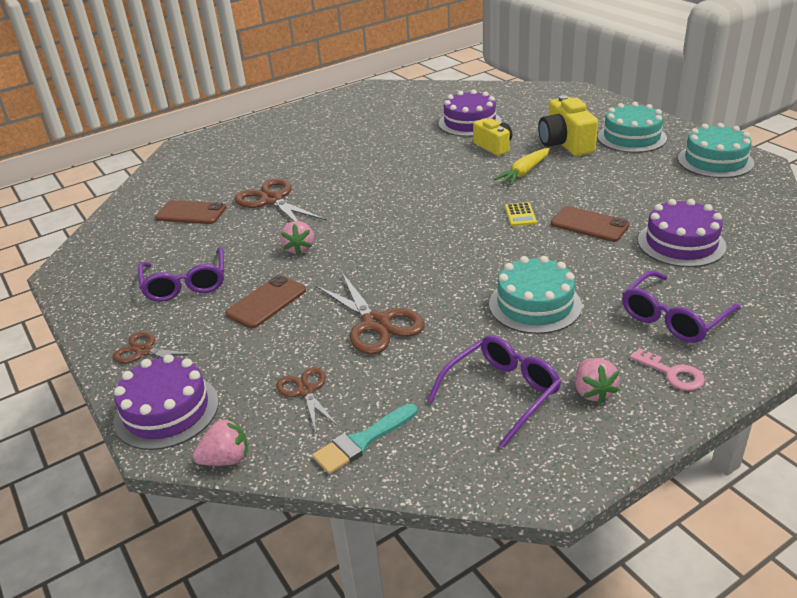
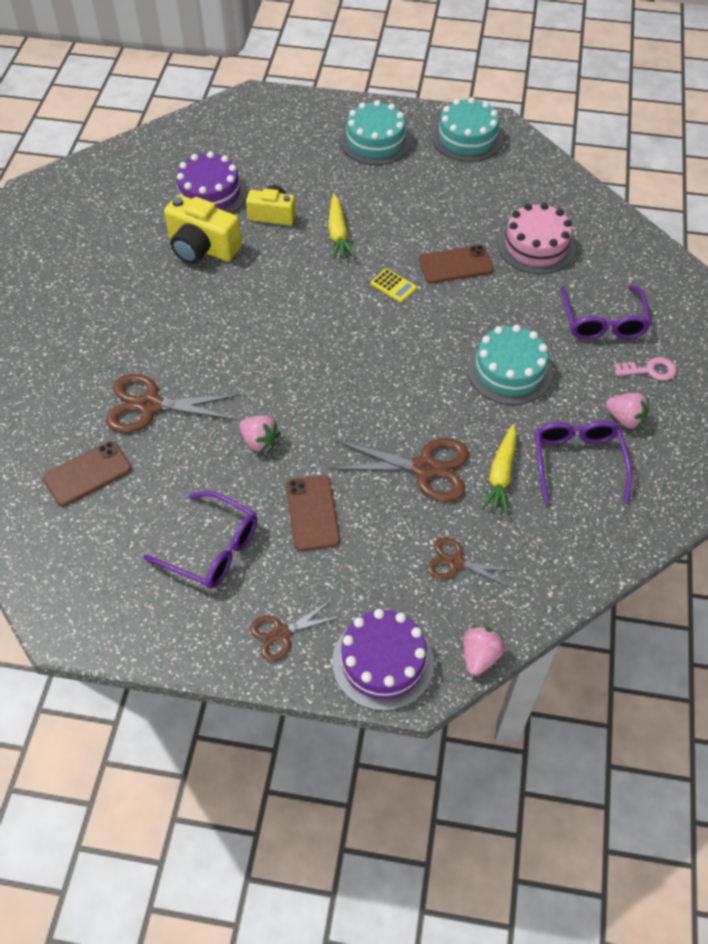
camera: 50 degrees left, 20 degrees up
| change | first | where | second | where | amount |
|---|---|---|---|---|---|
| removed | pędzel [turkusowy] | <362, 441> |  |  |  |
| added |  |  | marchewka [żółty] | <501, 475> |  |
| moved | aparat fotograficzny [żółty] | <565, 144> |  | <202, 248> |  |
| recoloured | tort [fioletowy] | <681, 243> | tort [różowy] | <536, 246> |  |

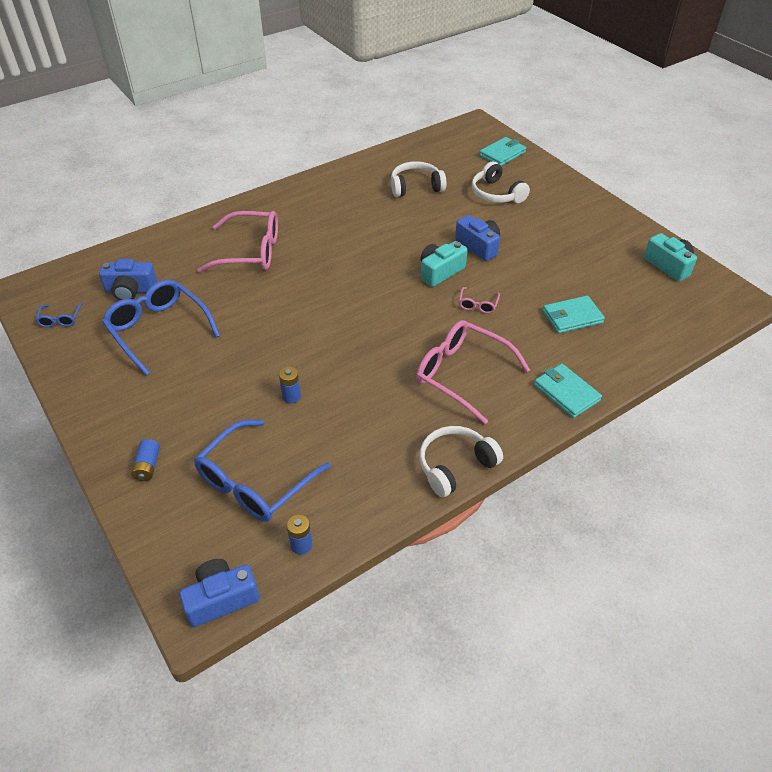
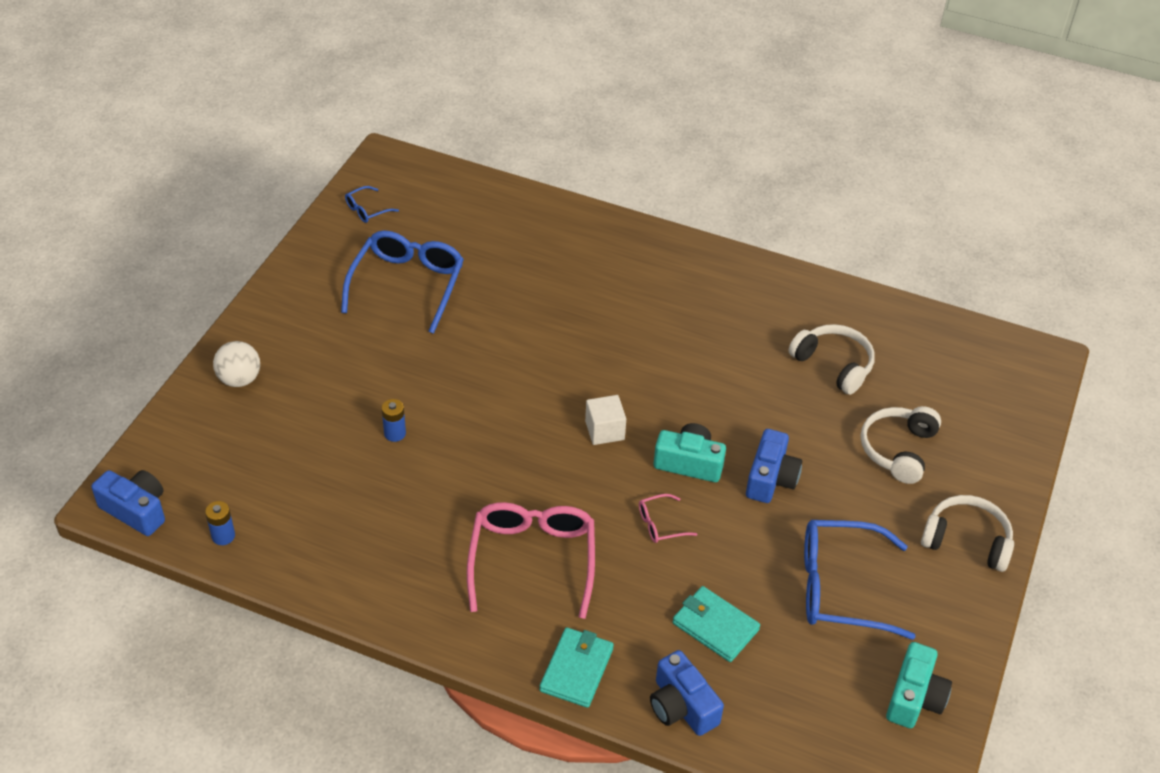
camera: 55 degrees right, 0 degrees up
| change | first | where | second | where | amount |
|---|---|---|---|---|---|
| removed | okulary [różowy] | <250, 251> |  |  |  |
| removed | portfel [turkusowy] | <502, 154> |  |  |  |
| added |  |  | sześcian [biały] | <604, 430> |  |
| moved | aparat fotograficzny [niebieski] | <131, 290> |  | <682, 706> |  |
| moved | okulary [niebieski] | <255, 482> |  | <840, 588> |  |
| moved | słuchawki [biały] | <455, 466> |  | <966, 540> |  |
| replaced | bateria [niebieski] | <148, 466> | piłka [biały] | <239, 379> |  |

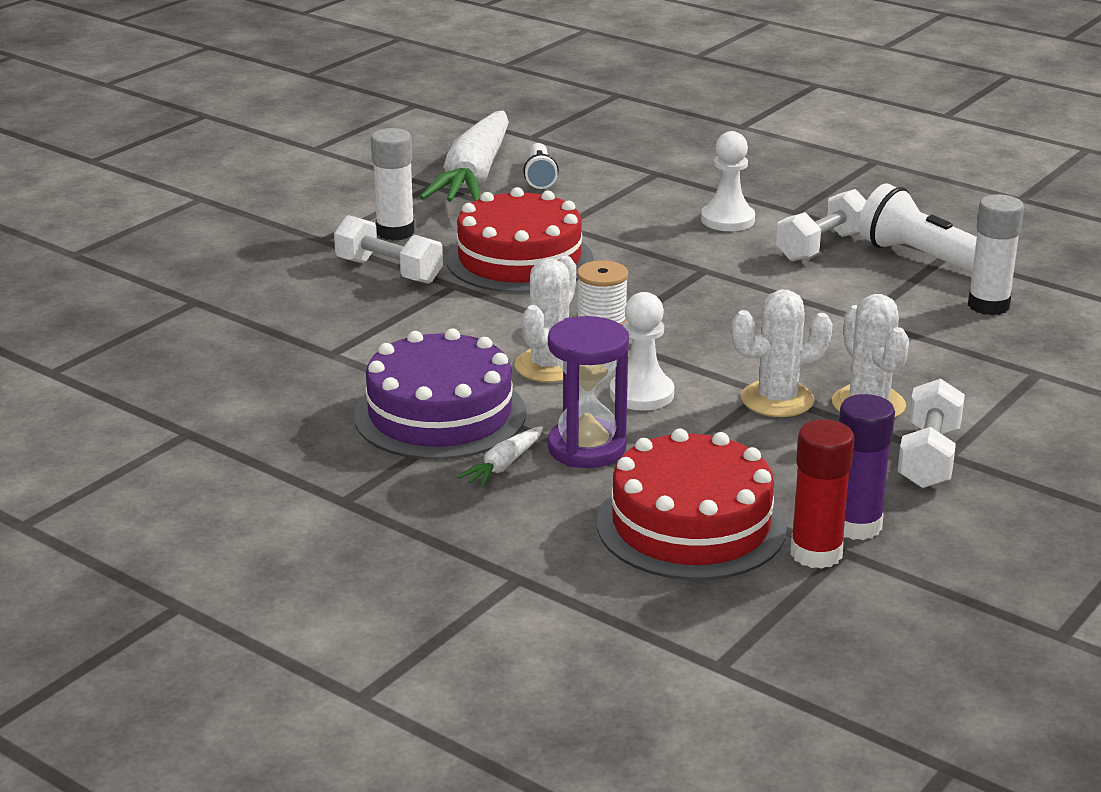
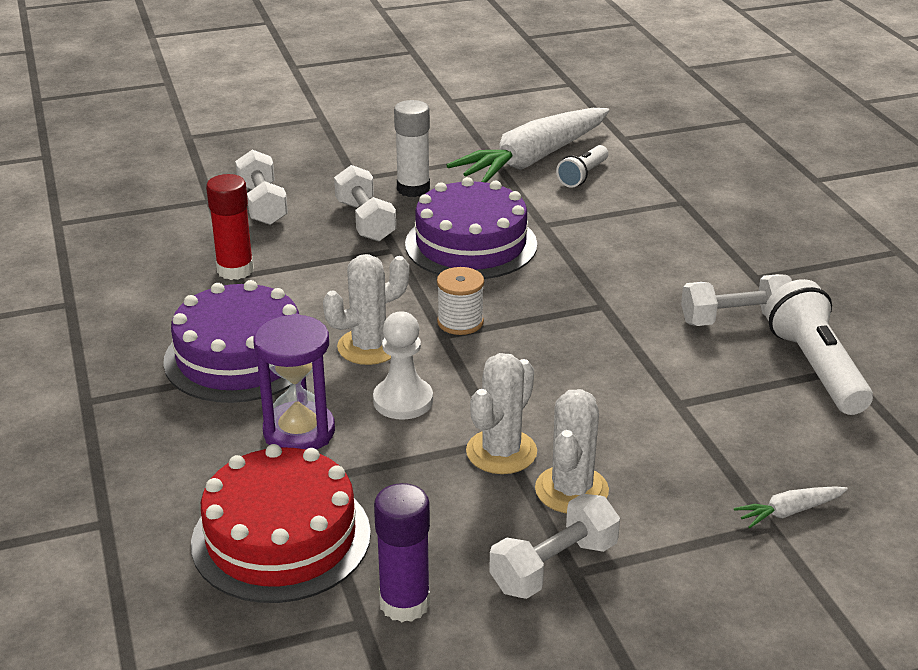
camera: 35 degrees right, 5 degrees up
| change | first | where | second | where | amount |
|---|---|---|---|---|---|
| removed | pionek [biały] | <727, 220> |  |  |  |
| removed | klej w sztyfcie [biały] | <988, 305> |  |  |  |
| added |  |  | hantel [biały] | <263, 205> |  |
| moved | marchewka [biały] | <503, 465> |  | <789, 512> |  |
| moved | klej w sztyfcie [czerwony] | <816, 553> |  | <235, 270> |  |
| recoloured | tort [czerwony] | <519, 260> | tort [fioletowy] | <471, 244> |  |
| turned | kaktus [biały] | <777, 399> |  | <501, 452> | 75 degrees counterclockwise |

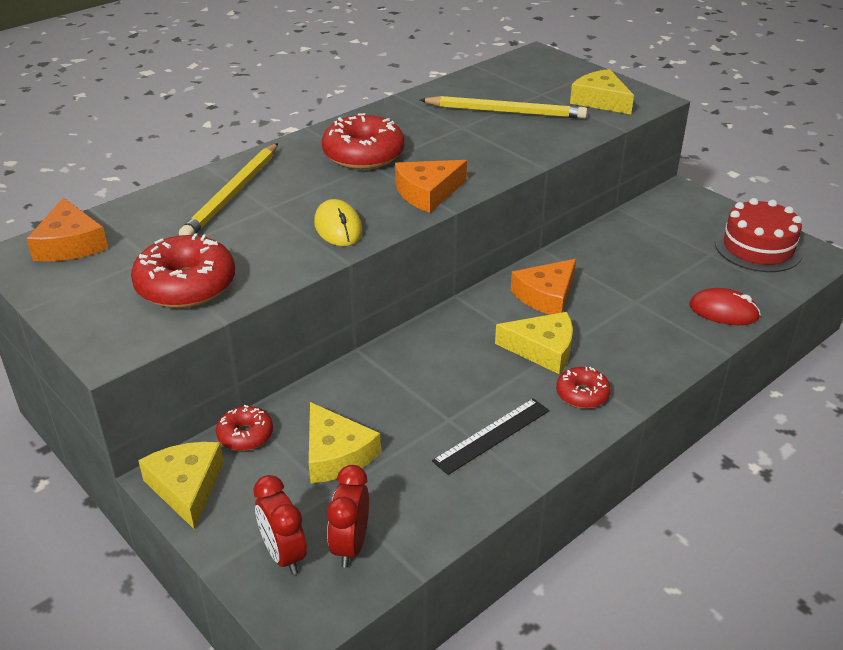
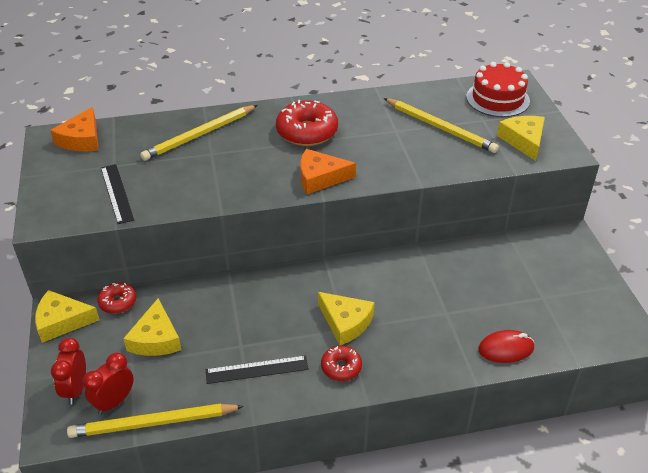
camera: 30 degrees right, 5 degrees up
| change | first | where | second | where | amount |
|---|---|---|---|---|---|
| removed | myszka [żółty] | <338, 227> |  |  |  |
| removed | ser [pomarańczowy] | <546, 296> |  |  |  |
| added |  |  | ołówek [żółty] | <153, 423> |  |
| moved | tort [czerwony] | <758, 248> |  | <497, 99> |  |
| replaced | donut [czerwony] | <186, 285> | linijka [czarny] | <116, 193> |  |
| turned | ser [żółty] | <186, 487> |  | <62, 321> | 105 degrees counterclockwise |
| turned | myszka [czerwony] | <723, 311> |  | <506, 349> | 60 degrees counterclockwise |

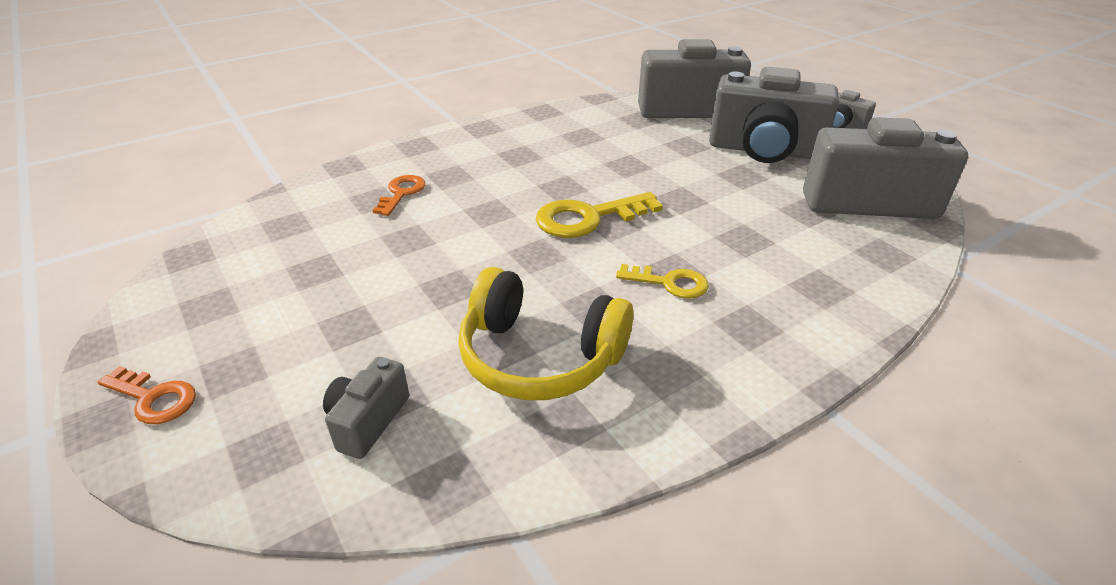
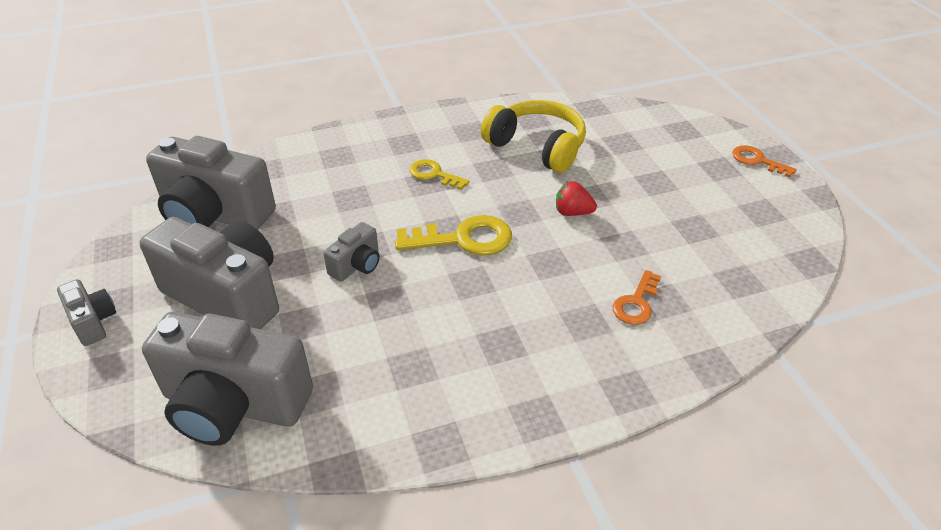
camera: 165 degrees left, 5 degrees up
| change | first | where | second | where | amount |
|---|---|---|---|---|---|
| added |  |  | truskawka [czerwony] | <572, 212> |  |
| moved | aparat fotograficzny [szary] | <368, 421> |  | <357, 265> |  |

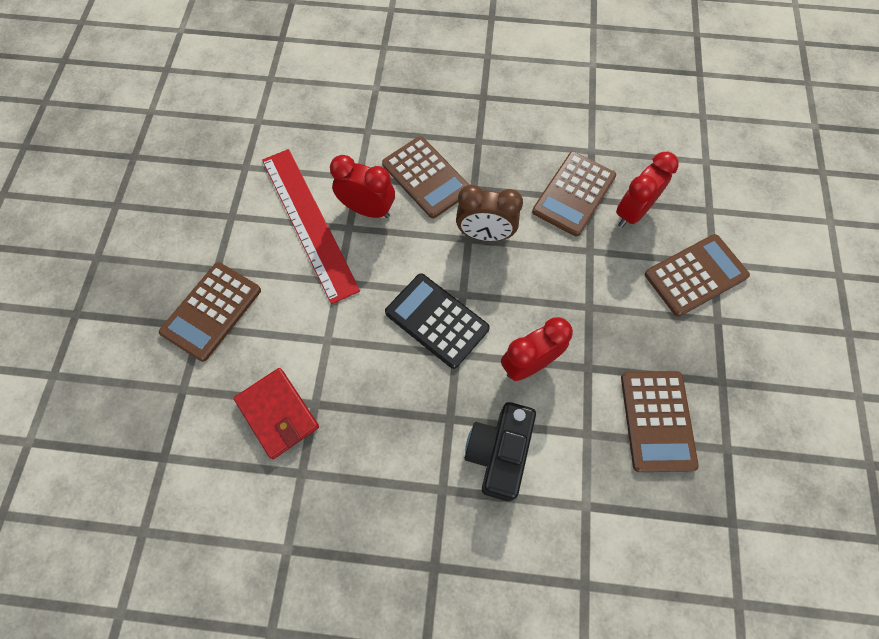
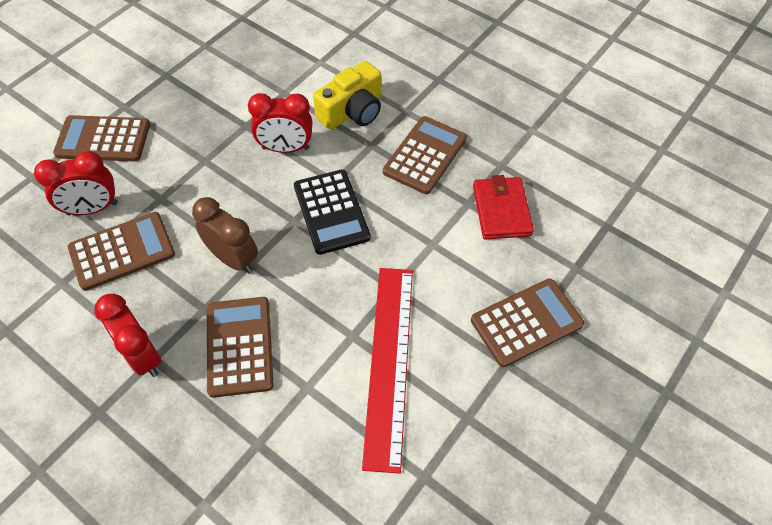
camera: 150 degrees left, 10 degrees down
| change | first | where | second | where | amount |
|---|---|---|---|---|---|
| moved | budzik [czerwony] | <368, 210> |  | <143, 356> |  |
| moved | kalkulator [brązowy] | <657, 420> |  | <425, 155> |  |
| recoloured | aparat fotograficzny [czarny] | <499, 452> | aparat fotograficzny [żółty] | <352, 111> |  |

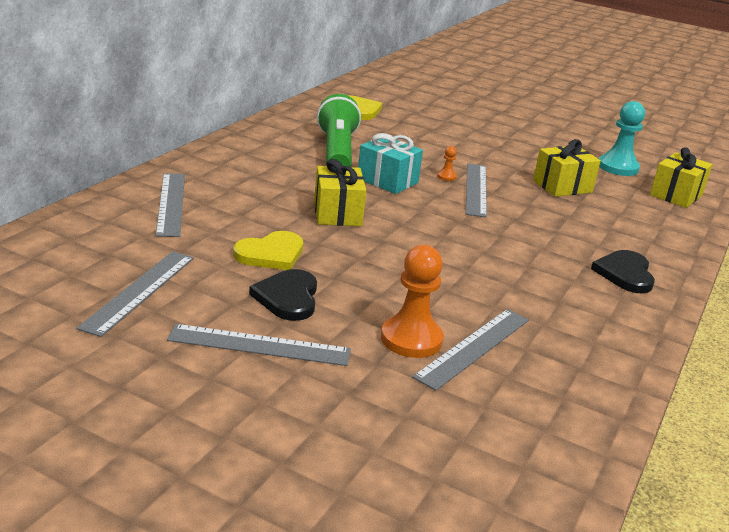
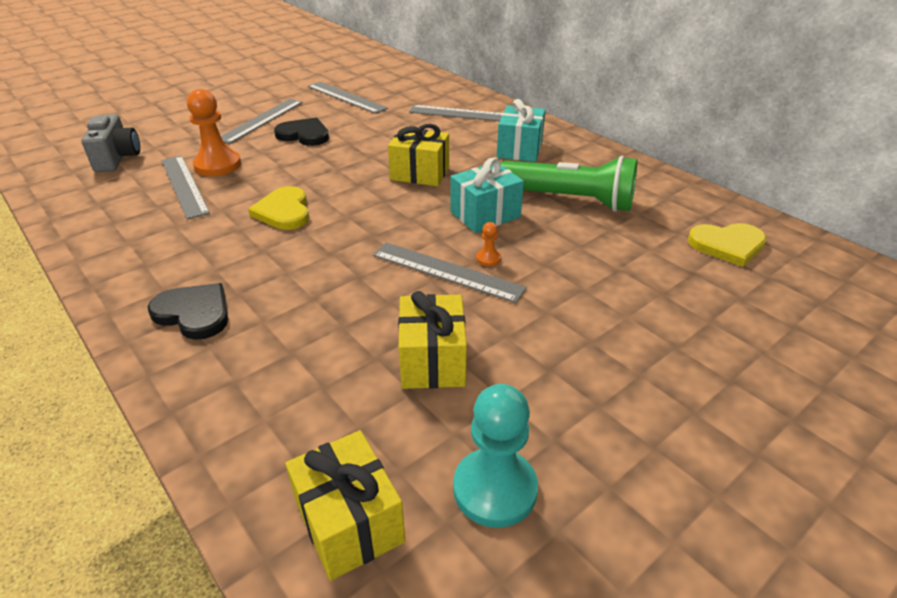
camera: 115 degrees right, 10 degrees up
| change | first | where | second | where | amount |
|---|---|---|---|---|---|
| added |  |  | aparat fotograficzny [szary] | <117, 158> |  |
| added |  |  | prezent [turkusowy] | <519, 149> |  |
| moved | serce [żółty] | <271, 254> |  | <284, 211> |  |

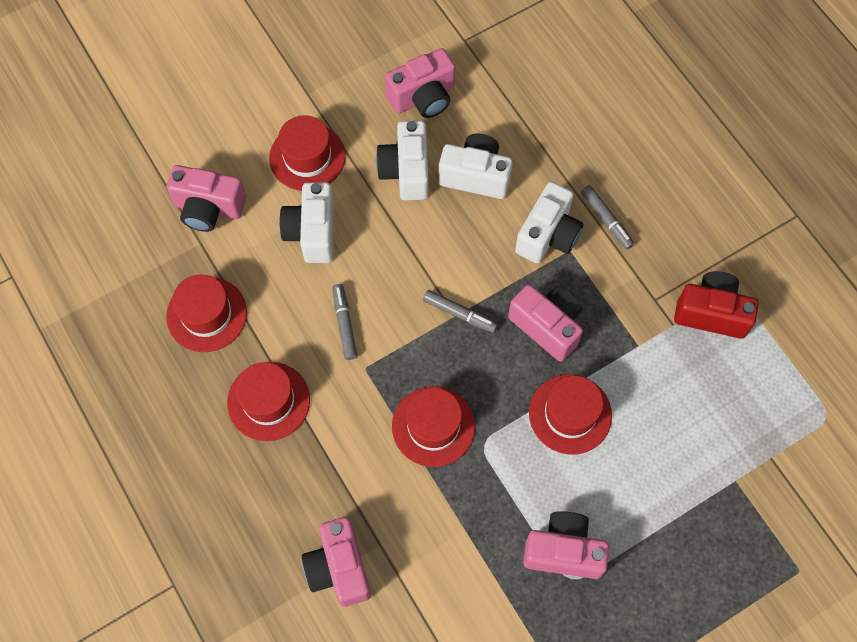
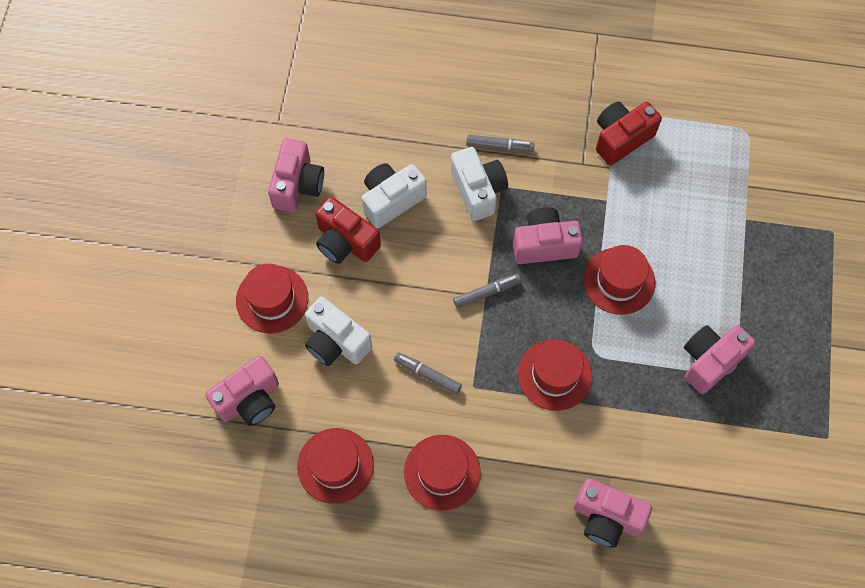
camera: 50 degrees left, 0 degrees up
| change | first | where | second | where | amount |
|---|---|---|---|---|---|
| recoloured | aparat fotograficzny [biały] | <406, 171> | aparat fotograficzny [czerwony] | <345, 242> |  |

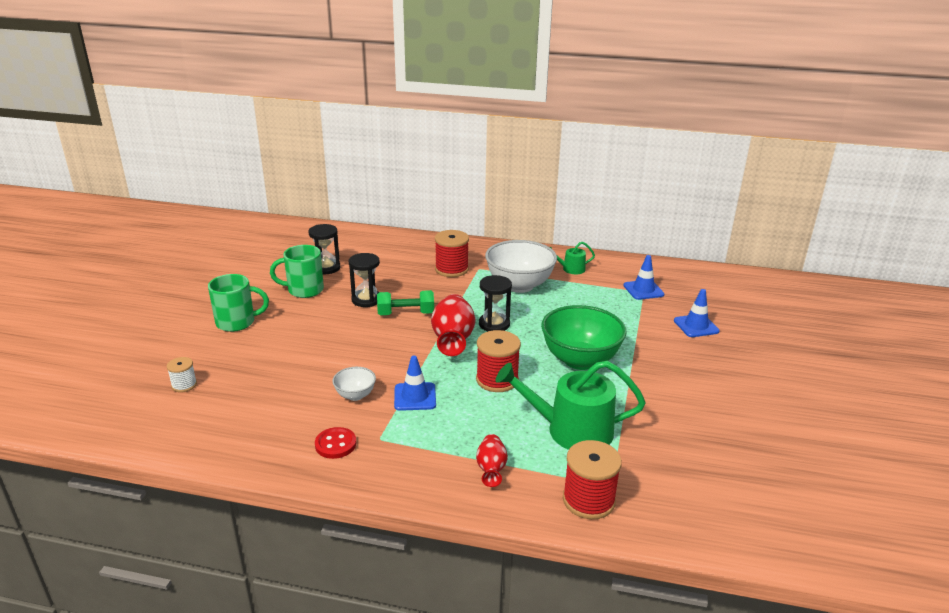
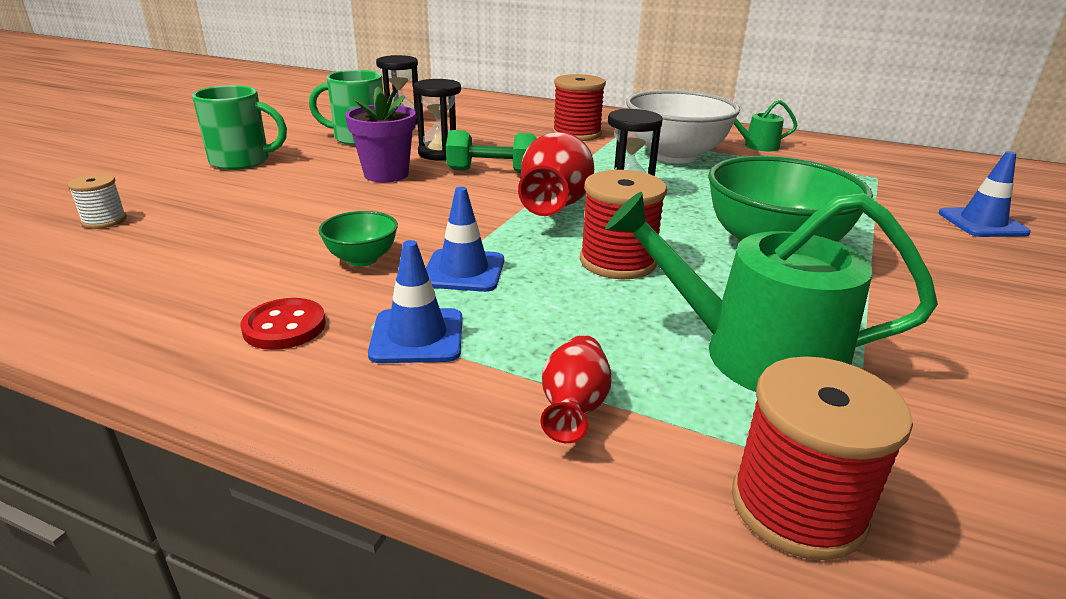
camera: 10 degrees right, 0 degrees up
| change | first | where | second | where | amount |
|---|---|---|---|---|---|
| added |  |  | doniczka [fioletowy] | <386, 174> |  |
| moved | pachołek [niebieski] | <643, 290> |  | <417, 336> |  |
| recoloured | miska [biały] | <355, 395> | miska [zielony] | <362, 259> |  |

